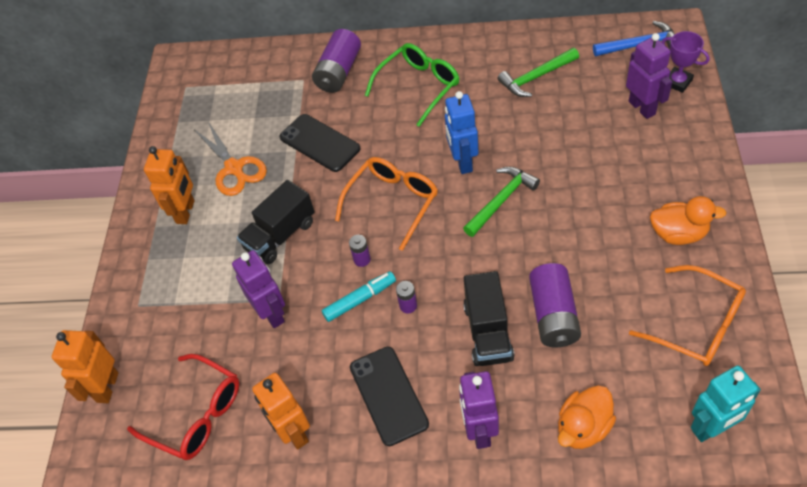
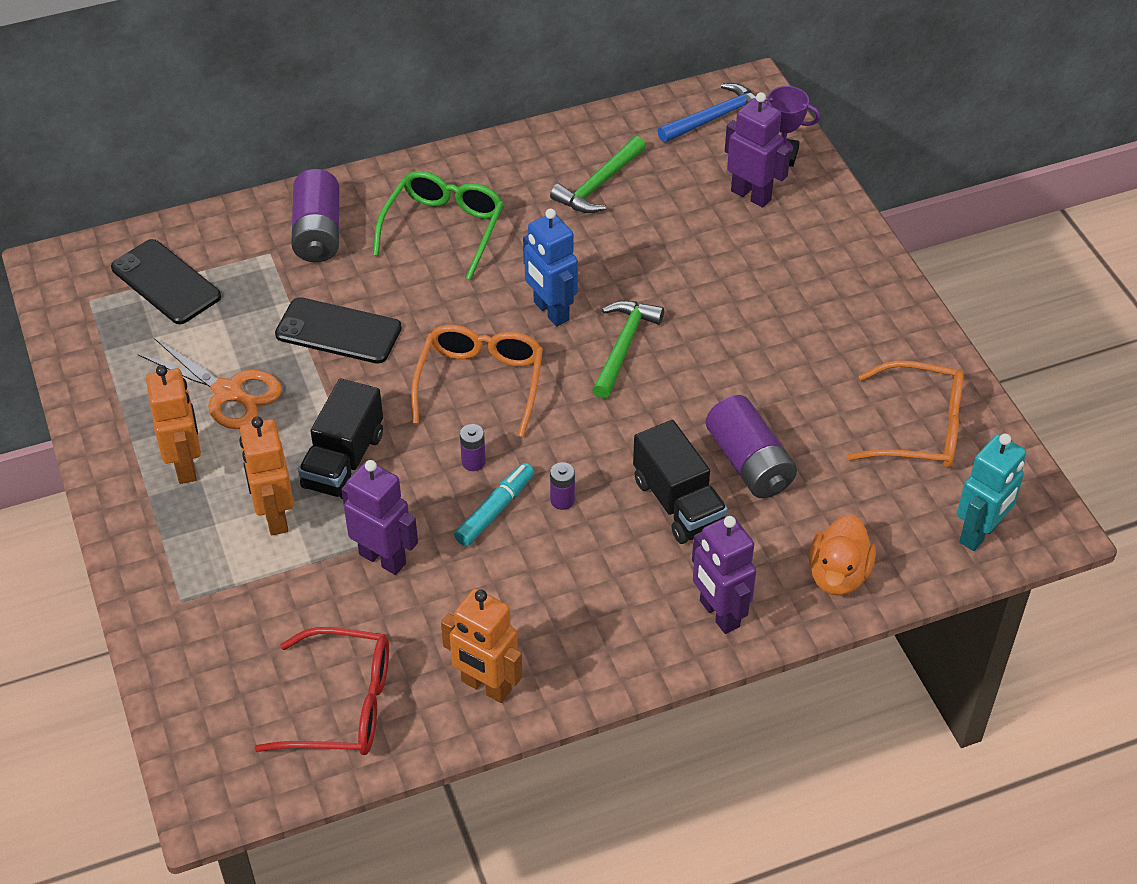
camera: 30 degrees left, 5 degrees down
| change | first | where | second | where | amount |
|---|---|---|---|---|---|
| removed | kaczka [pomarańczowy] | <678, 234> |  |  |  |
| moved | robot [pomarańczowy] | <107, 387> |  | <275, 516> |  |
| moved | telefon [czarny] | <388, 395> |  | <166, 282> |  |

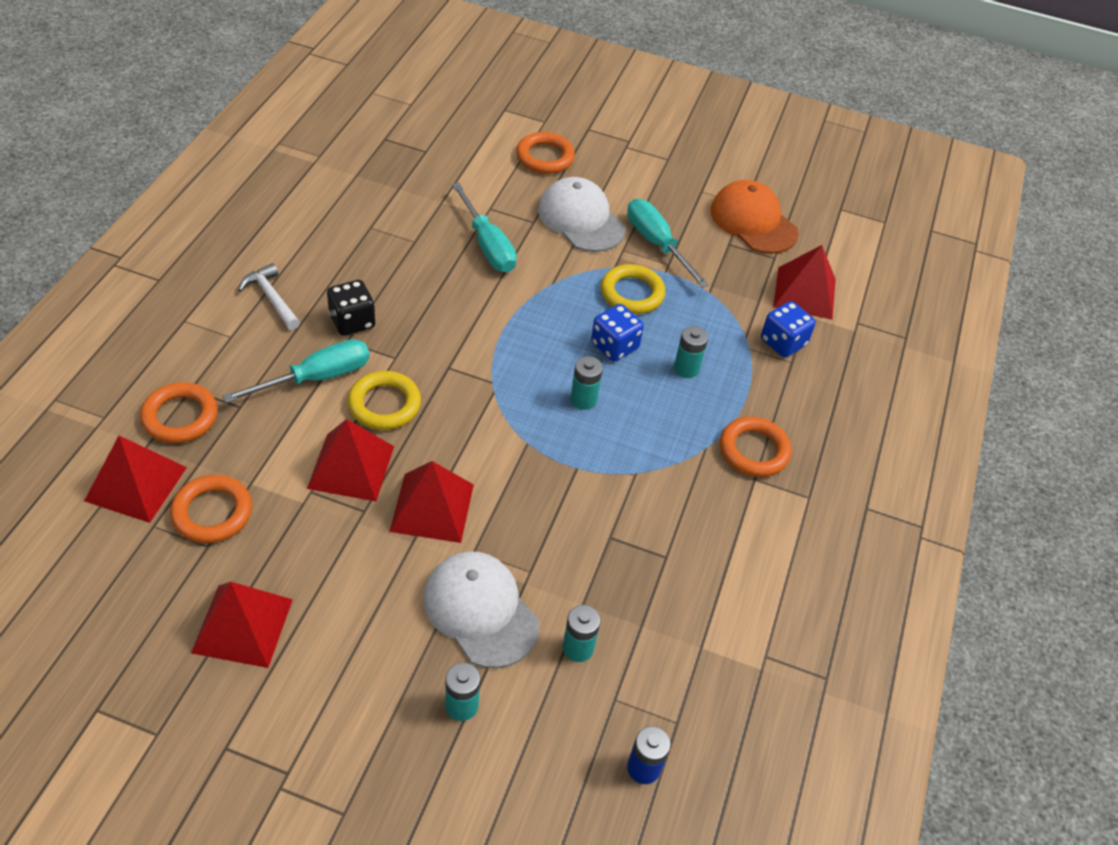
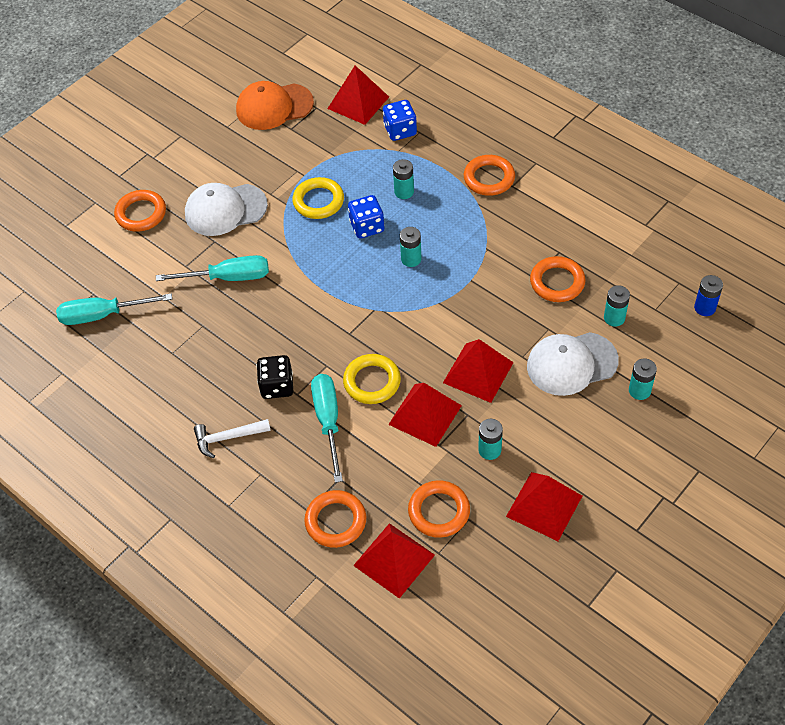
camera: 60 degrees left, 5 degrees up
| change | first | where | second | where | amount |
|---|---|---|---|---|---|
| added |  |  | bateria [turkusowy] | <489, 450> |  |
| added |  |  | pierścień [pomarańczowy] | <557, 282> |  |
| moved | śrubokręt [turkusowy] | <656, 244> |  | <103, 315> |  |

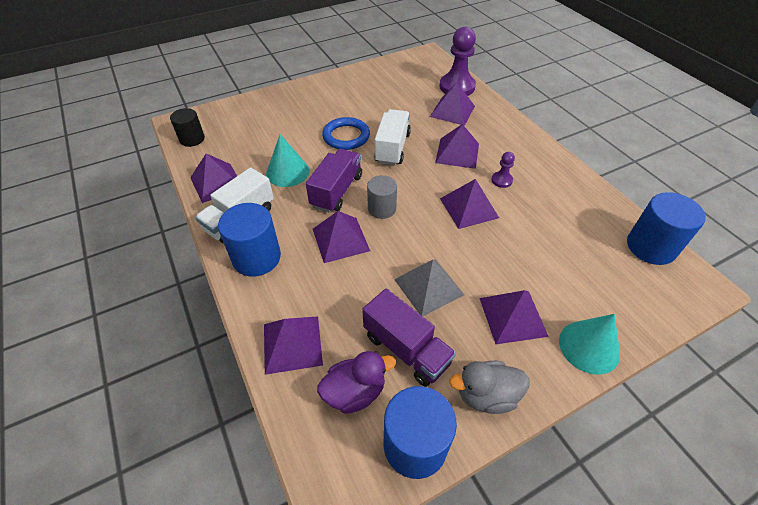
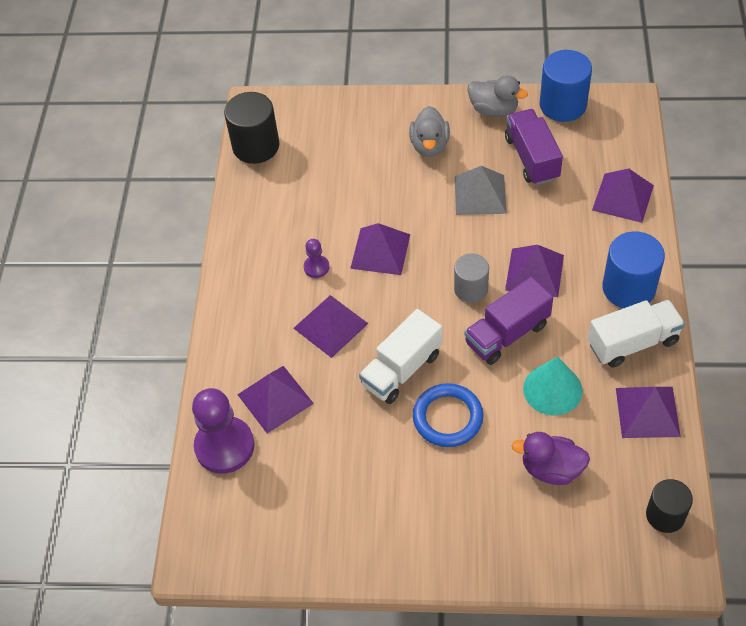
camera: 145 degrees left, 5 degrees up
| change | first | where | second | where | amount |
|---|---|---|---|---|---|
| removed | stożek [turkusowy] | <589, 346> |  |  |  |
| moved | kaczka [fioletowy] | <355, 392> |  | <551, 469> |  |
| replaced | piramida [fioletowy] | <512, 316> | kaczka [szary] | <429, 146> |  |
| recoloured | walec [niebieski] | <651, 247> | walec [czarny] | <256, 146> |  |

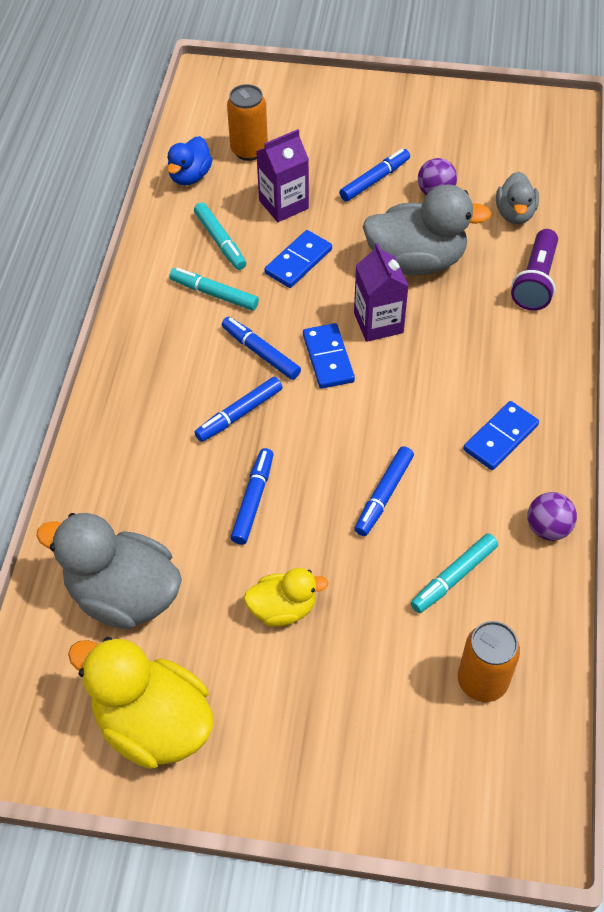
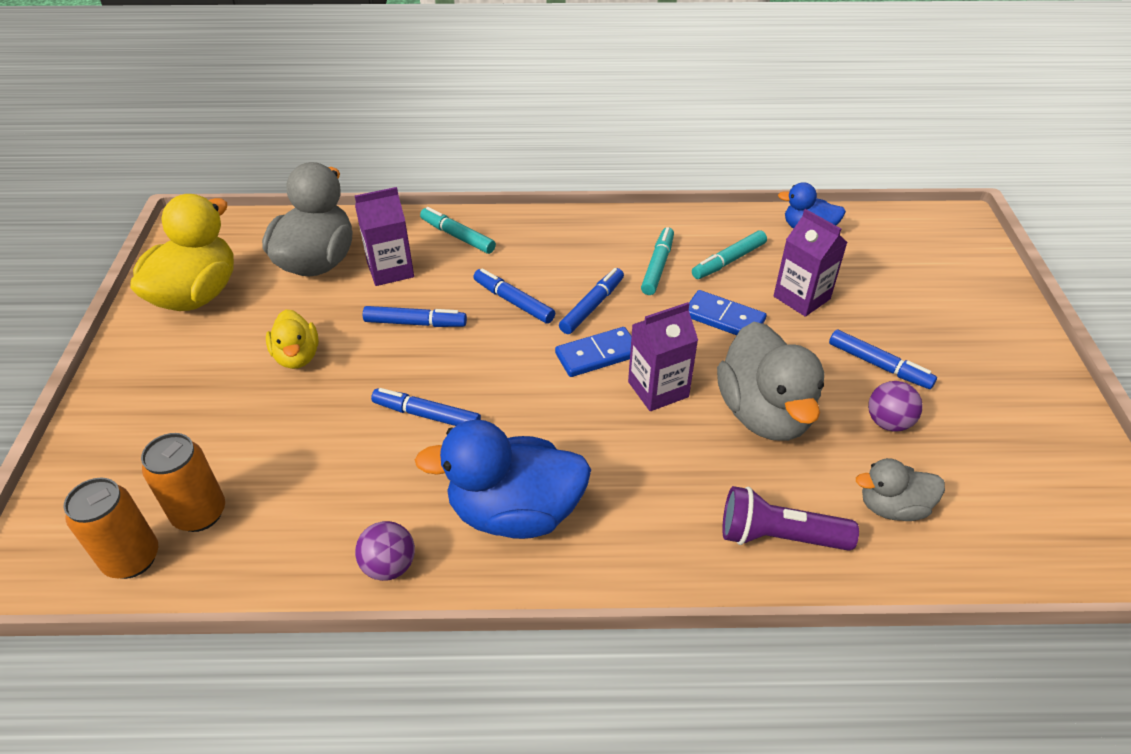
camera: 80 degrees right, 10 degrees down
| change | first | where | second | where | amount |
|---|---|---|---|---|---|
| added |  |  | karton mleka [fioletowy] | <390, 270> |  |
| moved | puszka [pomarańczowy] | <249, 150> |  | <132, 559> |  |
| moved | flamaster [turkusowy] | <454, 577> |  | <457, 236> |  |
| replaced | kostka domina [niebieski] | <500, 438> | kaczka [niebieski] | <515, 512> |  |

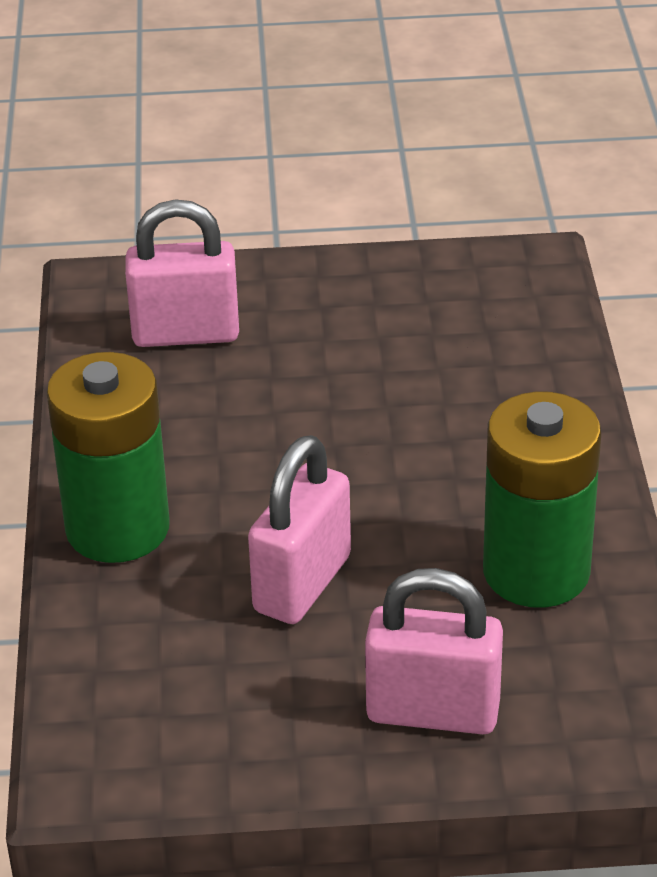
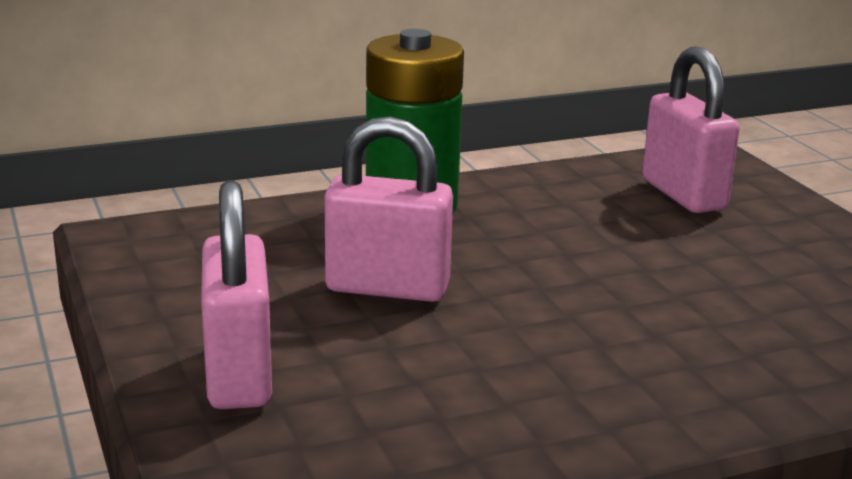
camera: 70 degrees right, 15 degrees down
| change | first | where | second | where | amount |
|---|---|---|---|---|---|
| removed | bateria [zielony] | <536, 571> |  |  |  |

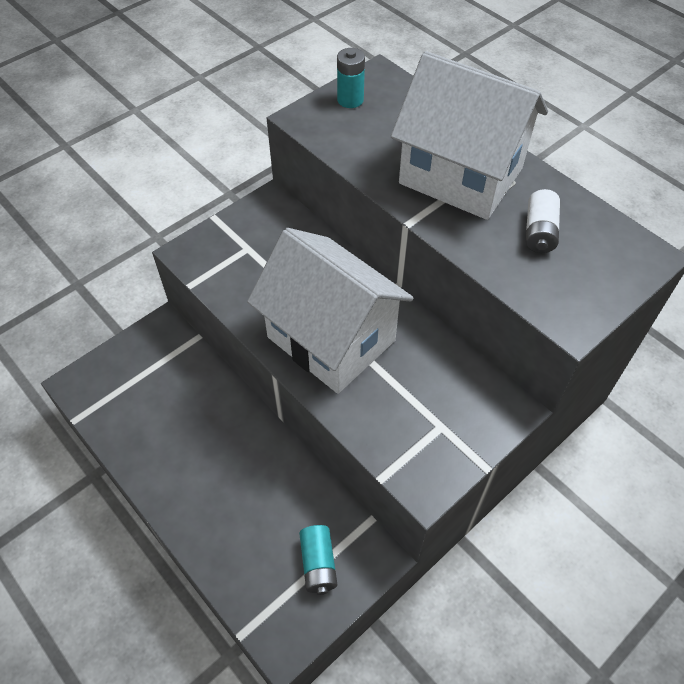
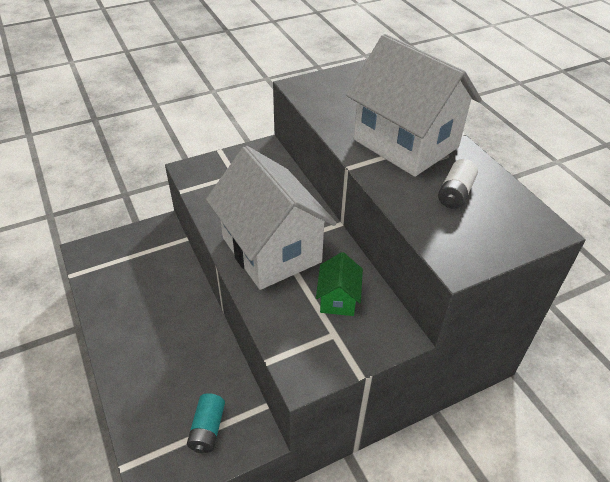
camera: 15 degrees right, 10 degrees down
| change | first | where | second | where | amount |
|---|---|---|---|---|---|
| removed | bateria [turkusowy] | <350, 100> |  |  |  |
| added |  |  | domek [zielony] | <338, 299> |  |

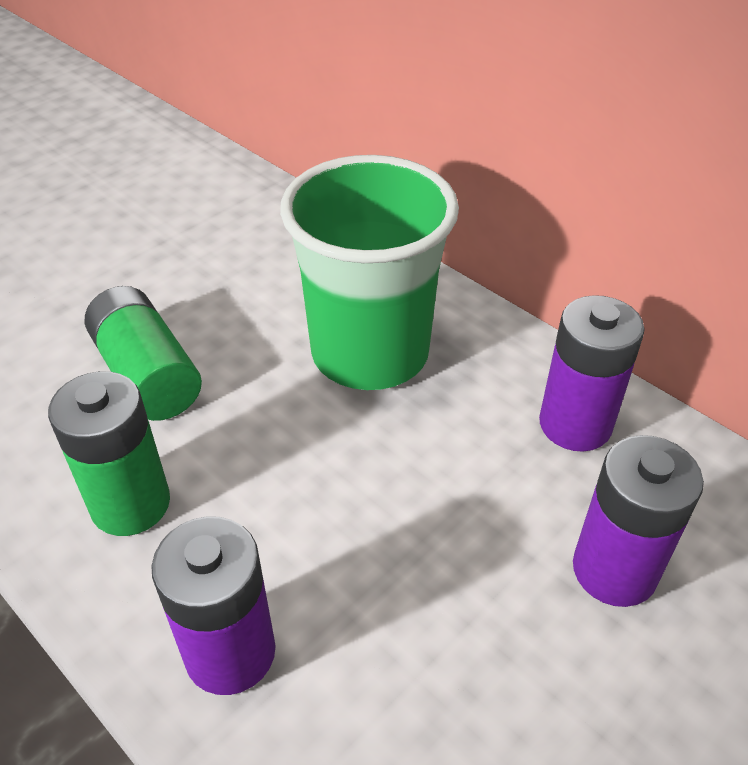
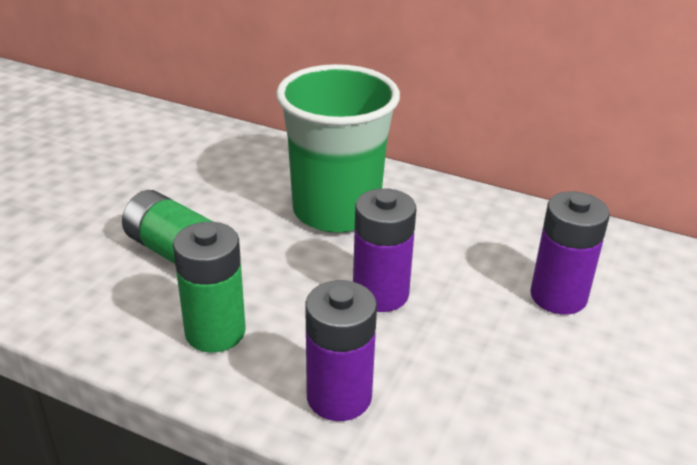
camera: 20 degrees left, 10 degrees down
| change | first | where | second | where | amount |
|---|---|---|---|---|---|
| moved | bateria [fioletowy] | <575, 424> |  | <380, 294> |  |

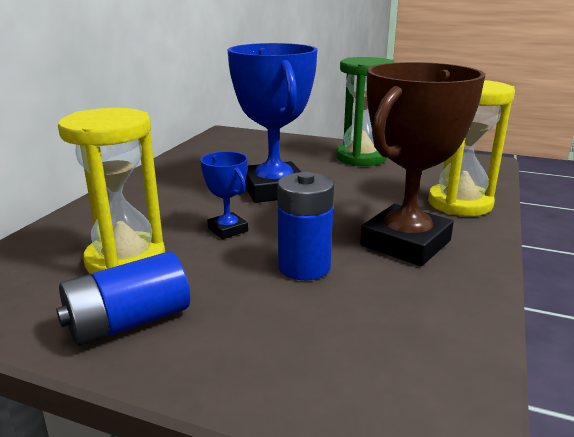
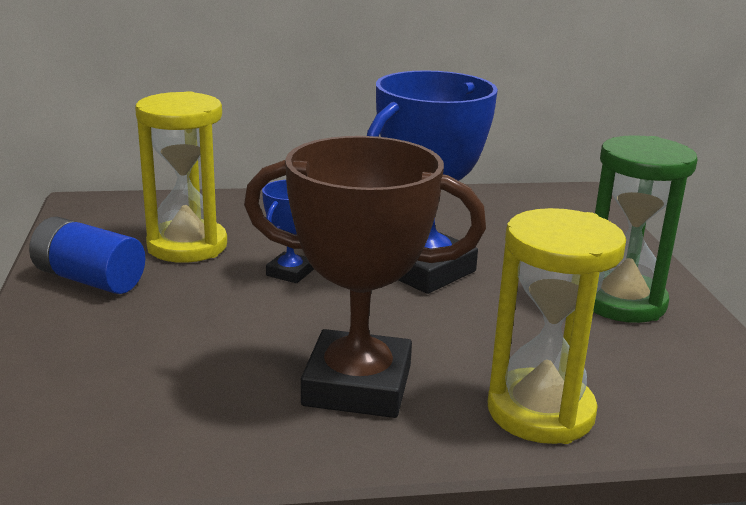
camera: 60 degrees right, 0 degrees up
| change | first | where | second | where | amount |
|---|---|---|---|---|---|
| removed | bateria [niebieski] | <304, 267> |  |  |  |

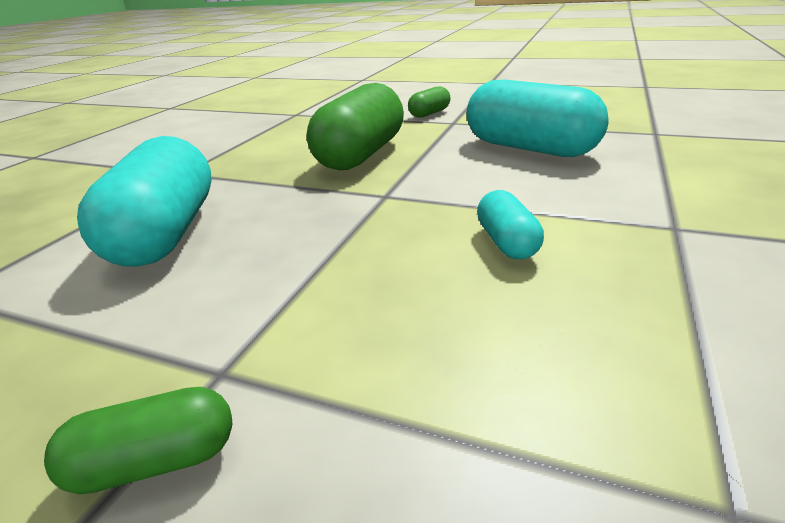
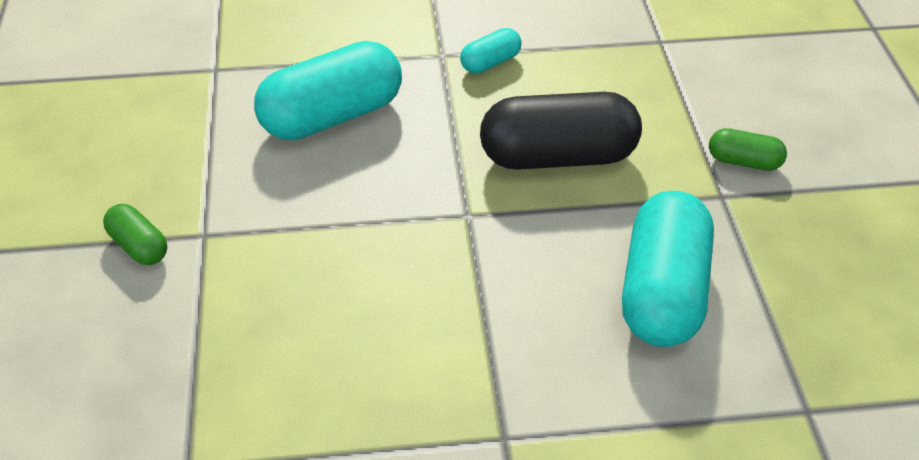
camera: 60 degrees right, 15 degrees up
| change | first | where | second | where | amount |
|---|---|---|---|---|---|
| moved | kapsułka [turkusowy] | <506, 242> |  | <490, 63> |  |
| recoloured | kapsułka [zielony] | <361, 155> | kapsułka [czarny] | <558, 157> |  |

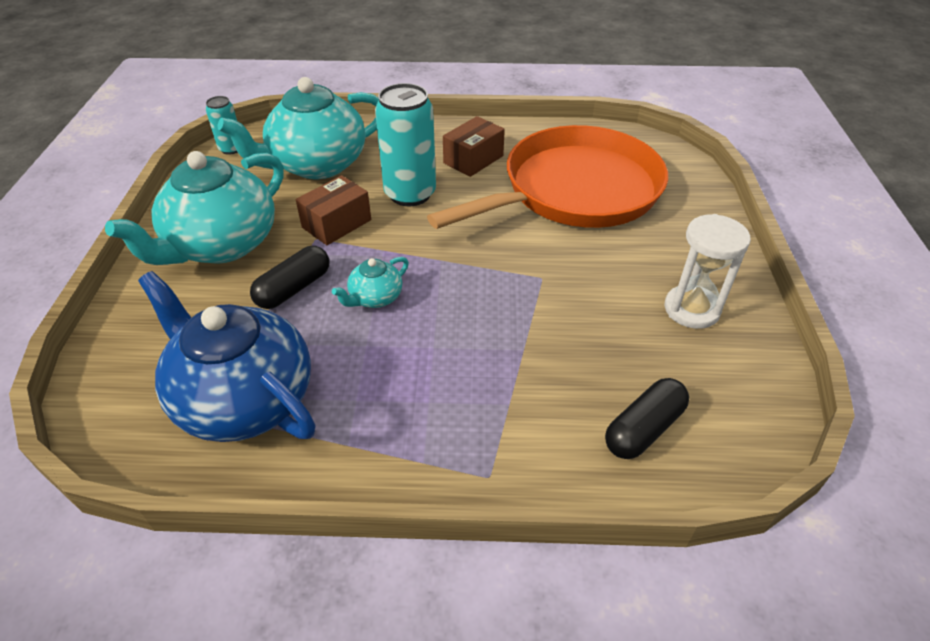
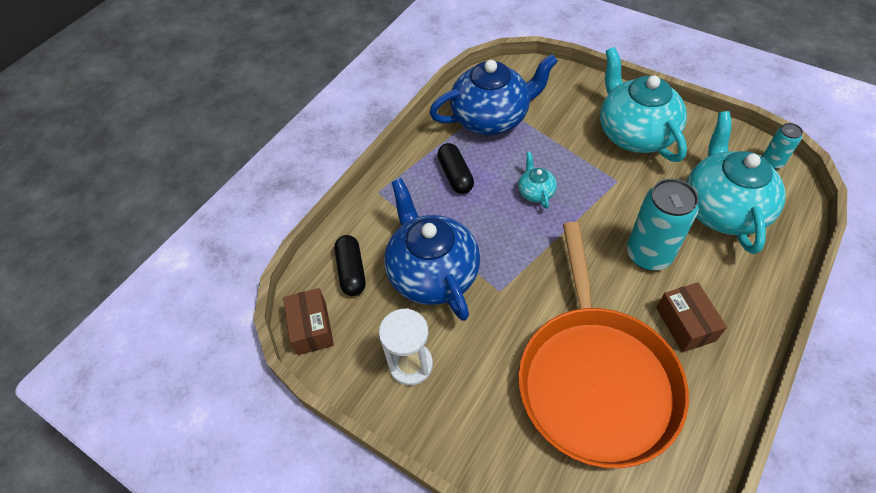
camera: 125 degrees right, 10 degrees up
| change | first | where | second | where | amount |
|---|---|---|---|---|---|
| added |  |  | imbryk [niebieski] | <432, 273> |  |
| moved | kapsułka [czarny] | <294, 288> |  | <455, 175> |  |
| moved | pudełko [brązowy] | <336, 224> |  | <312, 328> |  |

